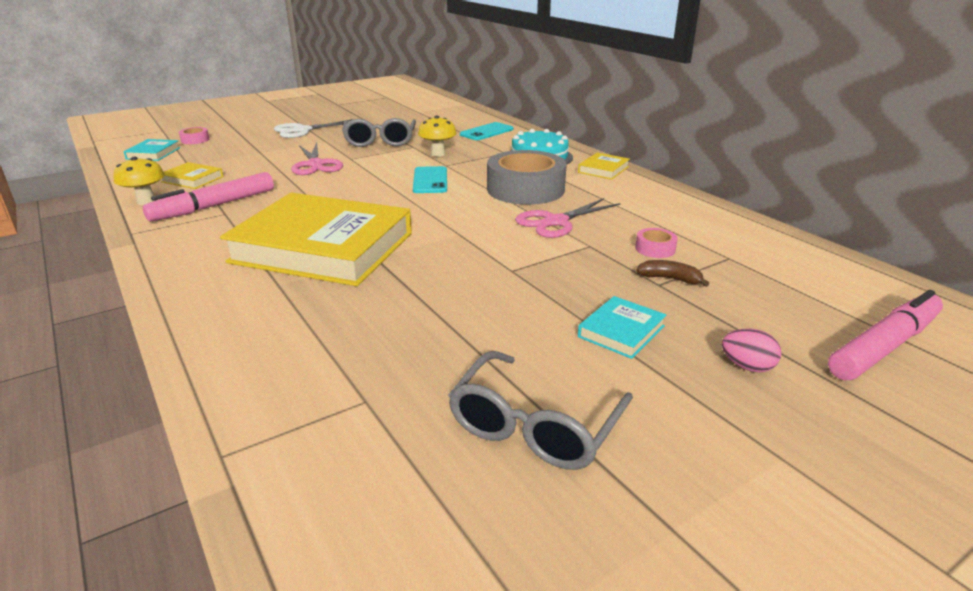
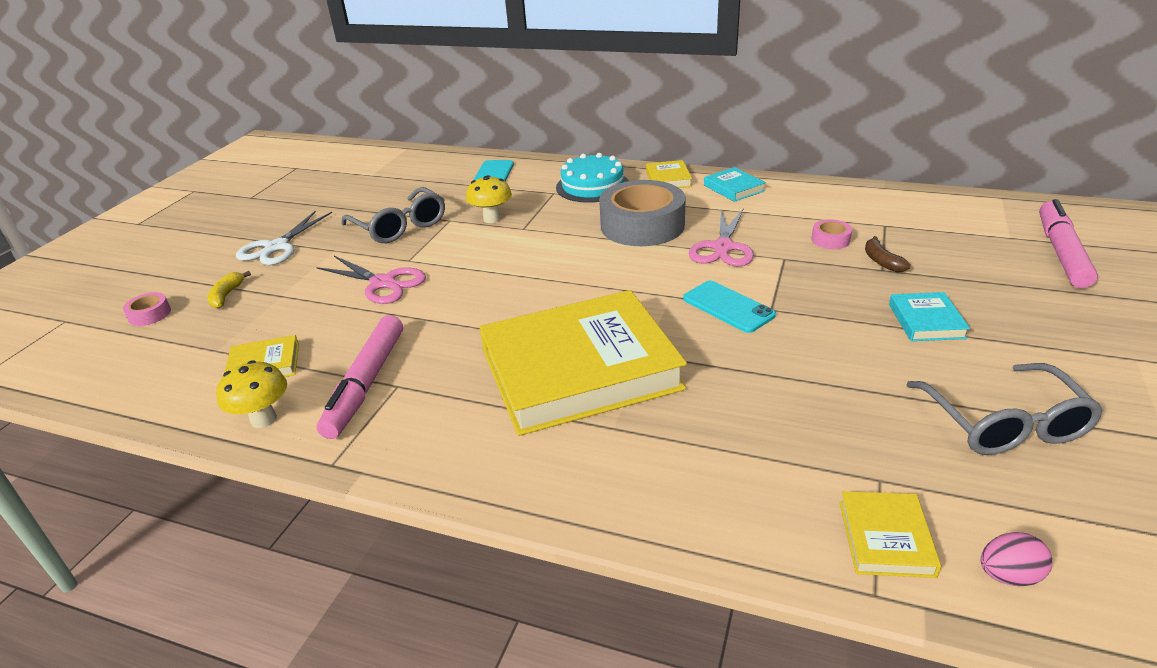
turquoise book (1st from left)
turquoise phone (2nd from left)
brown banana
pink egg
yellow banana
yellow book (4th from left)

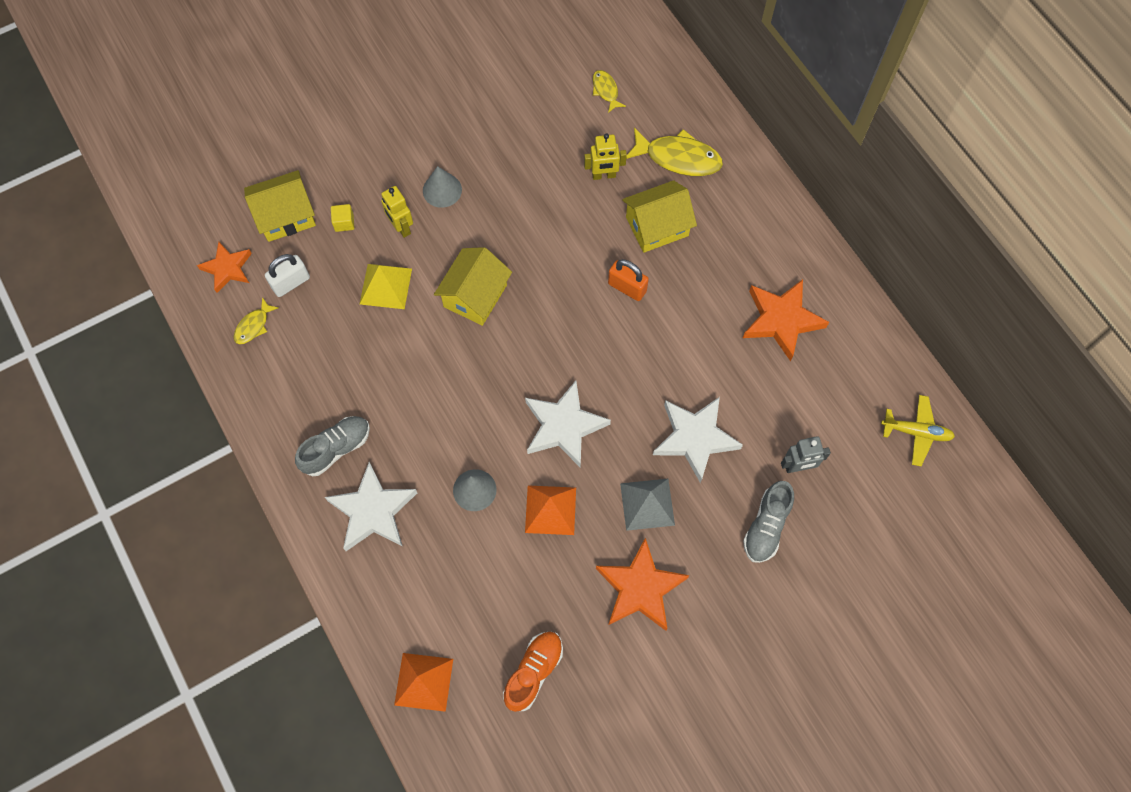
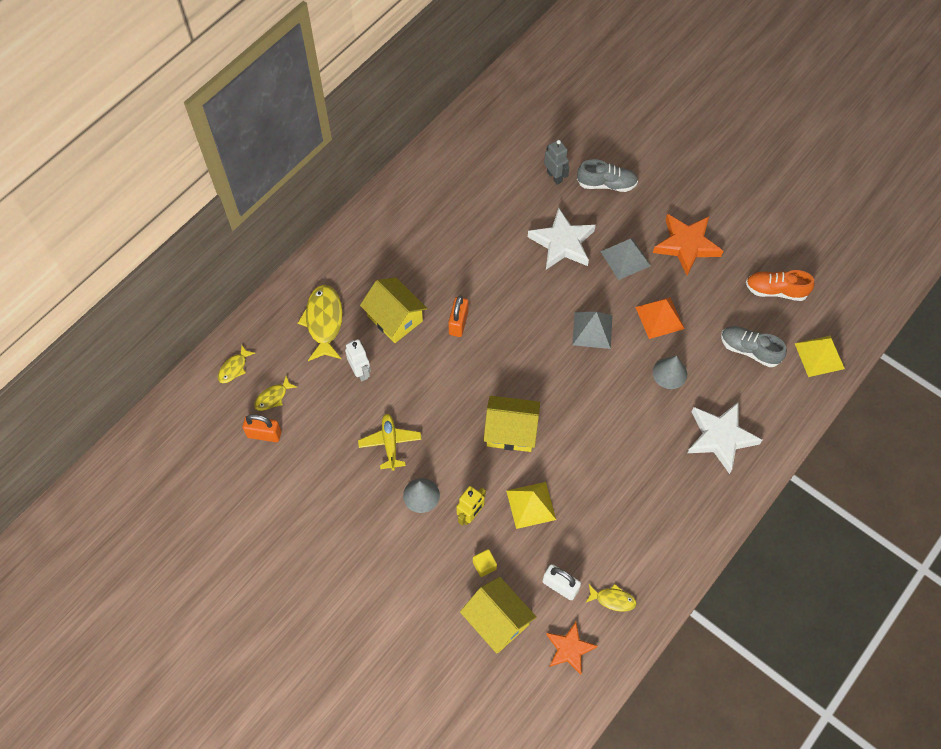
grey shoe (2nd from left)
yellow pyramid (2nd from left)
grey pyramid (1st from left)
white robot
orange star (3rd from left in the first image)
yellow plane
yellow fish (1st from left)
orange padlock (1st from left)

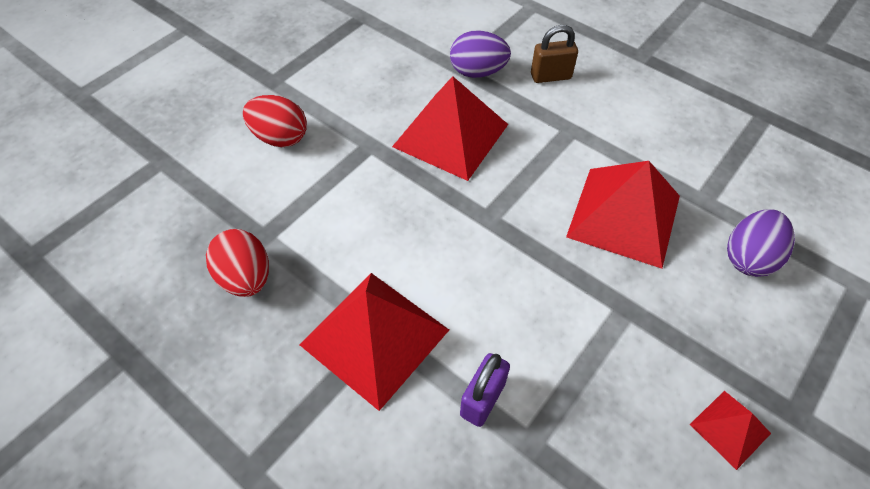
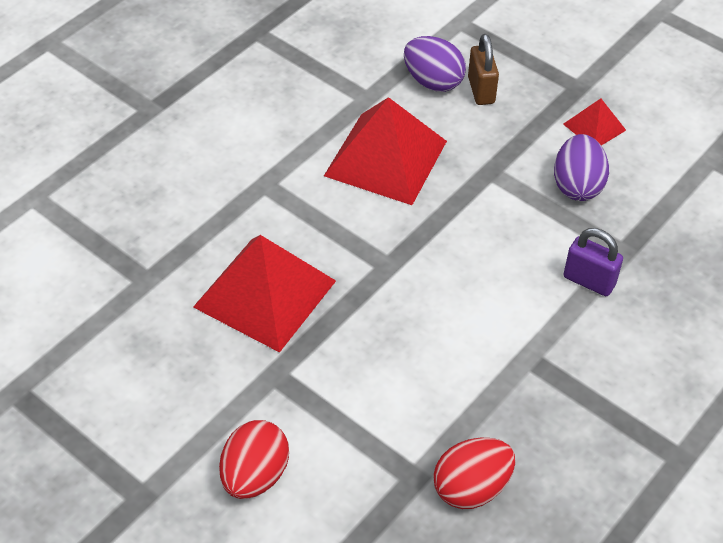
red pyramid (1st from left in the first image)
purple egg (2nd from left)
brown padlock

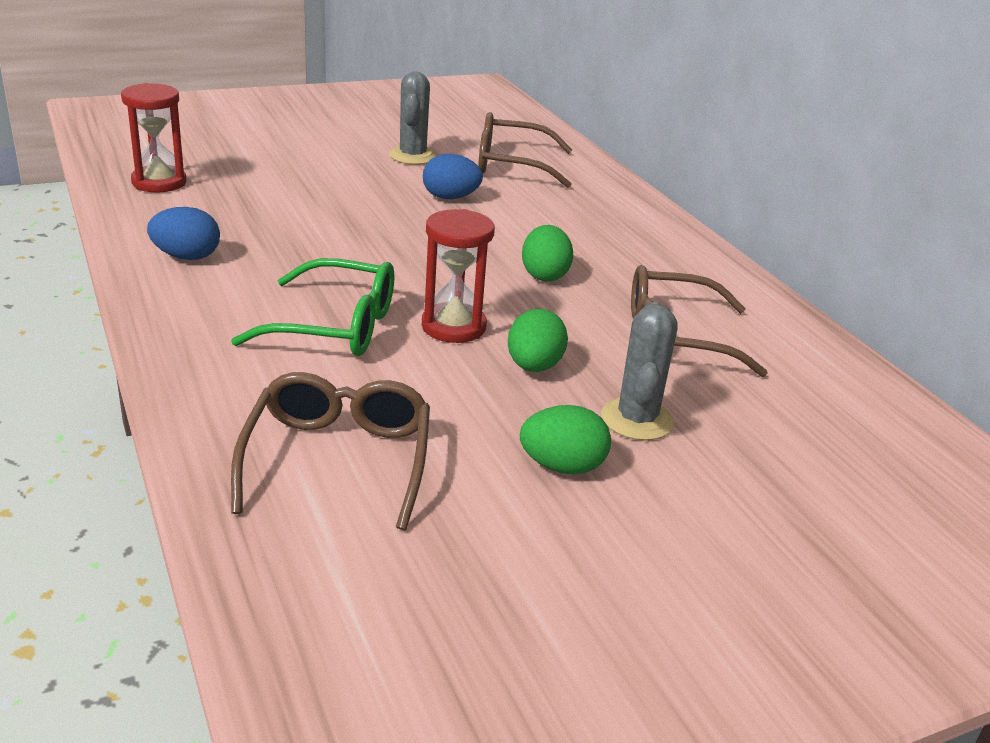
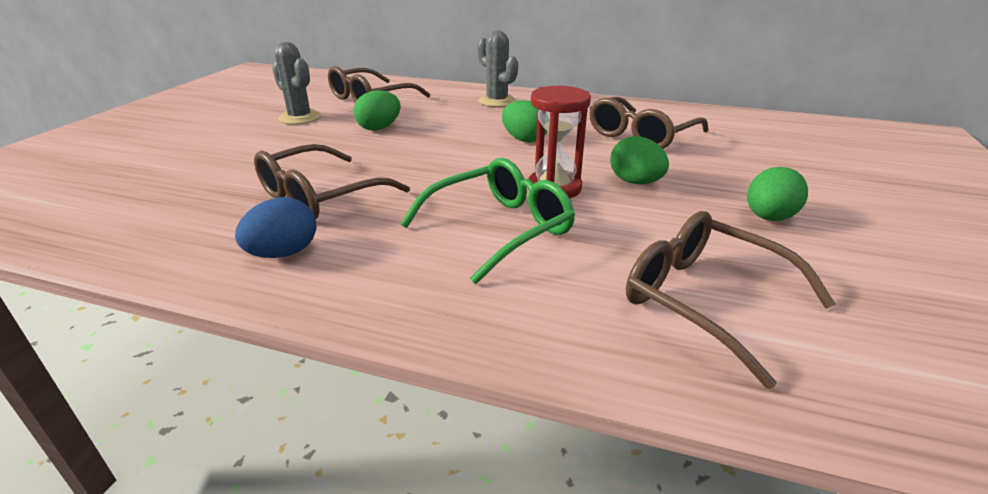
red hourglass (1st from left in the first image)
green egg (1st from left)
grey cactus (2nd from left)
brown glasses (1st from left)

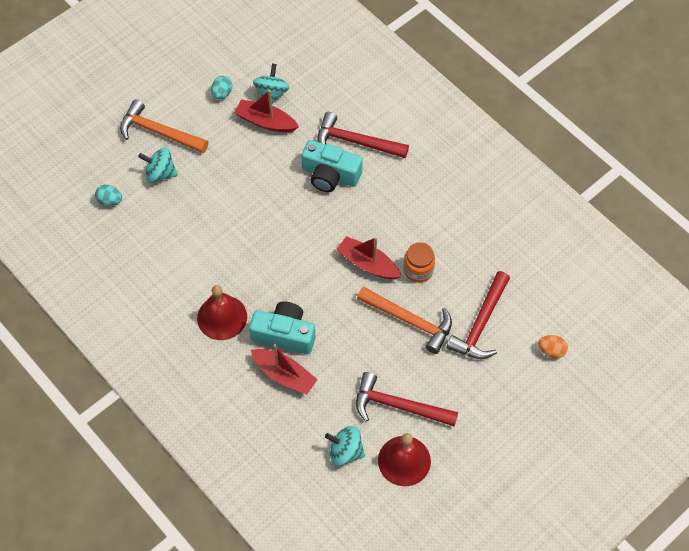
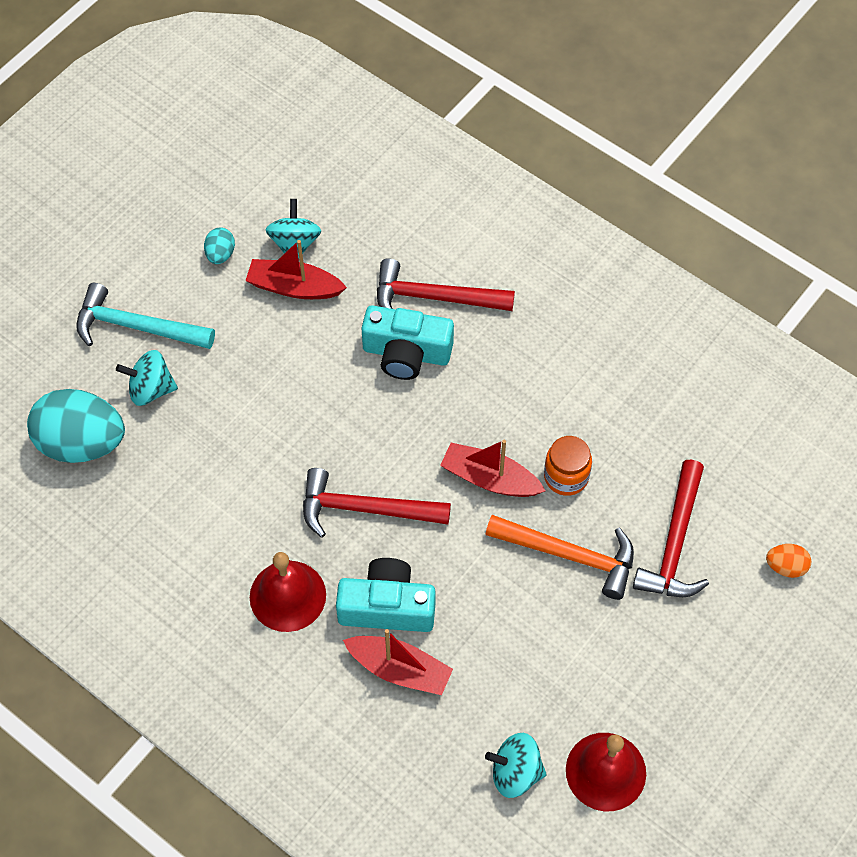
turquoise egg (1st from left)
turquoise hammer
red hammer (1st from left)

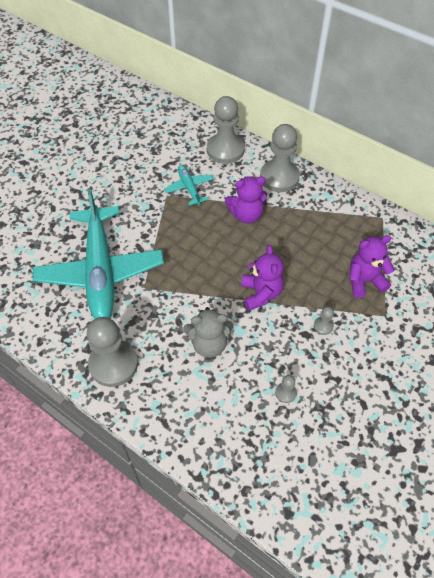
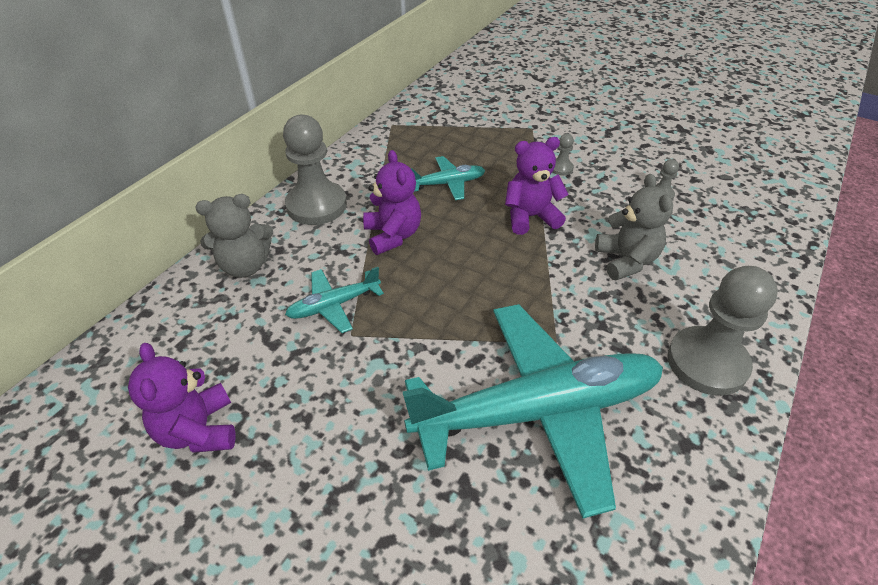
grey teddy bear (1st from left)
purple teddy bear (1st from left)
turquoise plane (2nd from left)

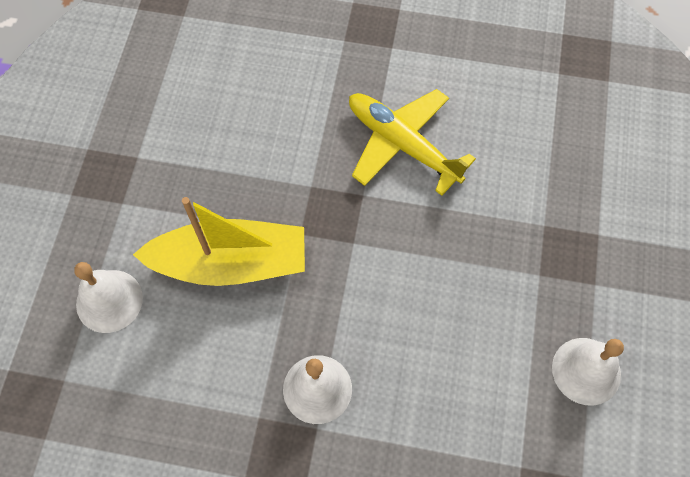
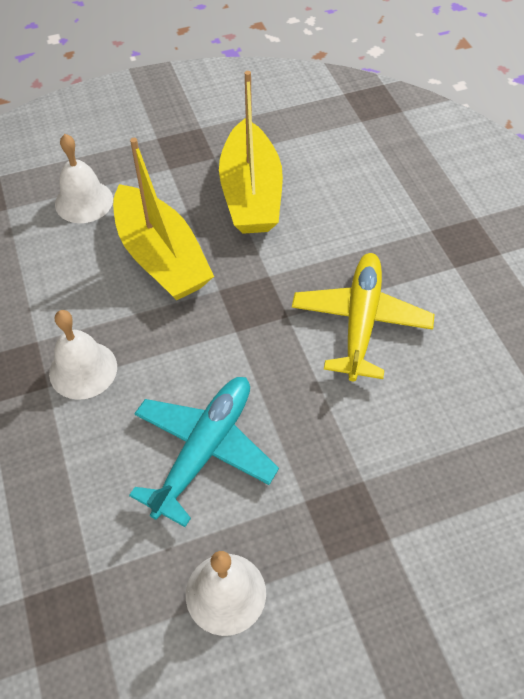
turquoise plane
yellow boat (2nd from left)

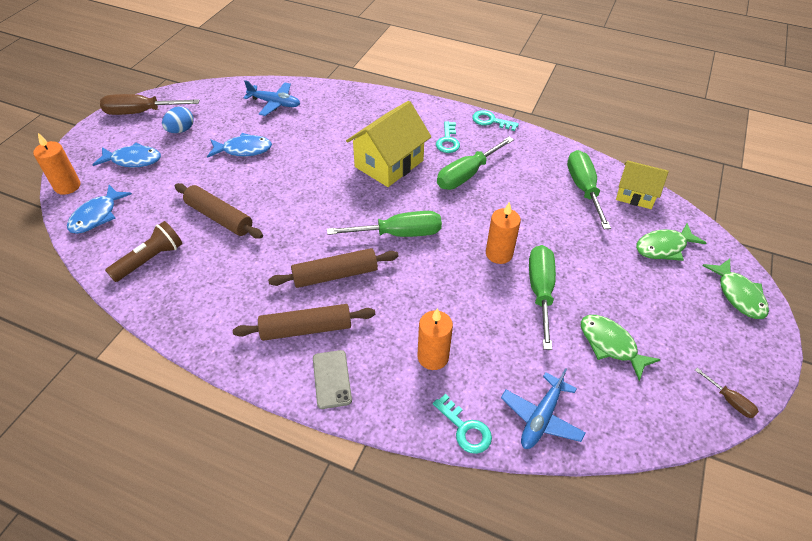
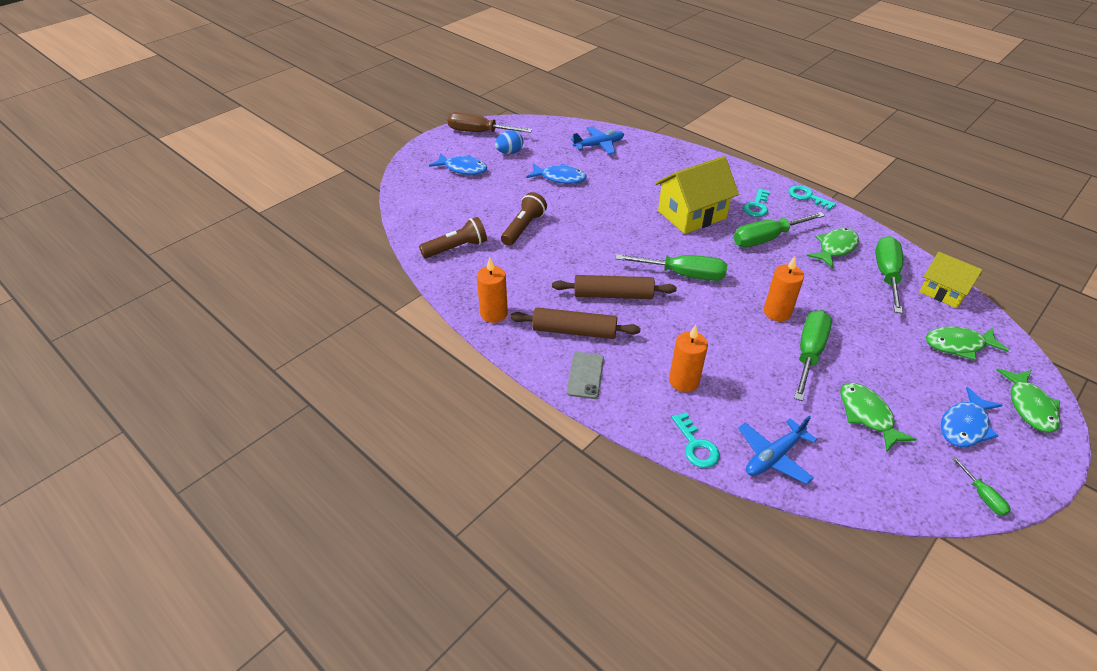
orange candle (1st from left)
blue fish (3rd from left)
brown flashlight (2nd from left)
blue plane (1st from left)
green screwdriver (5th from left)
green fish (1st from left)

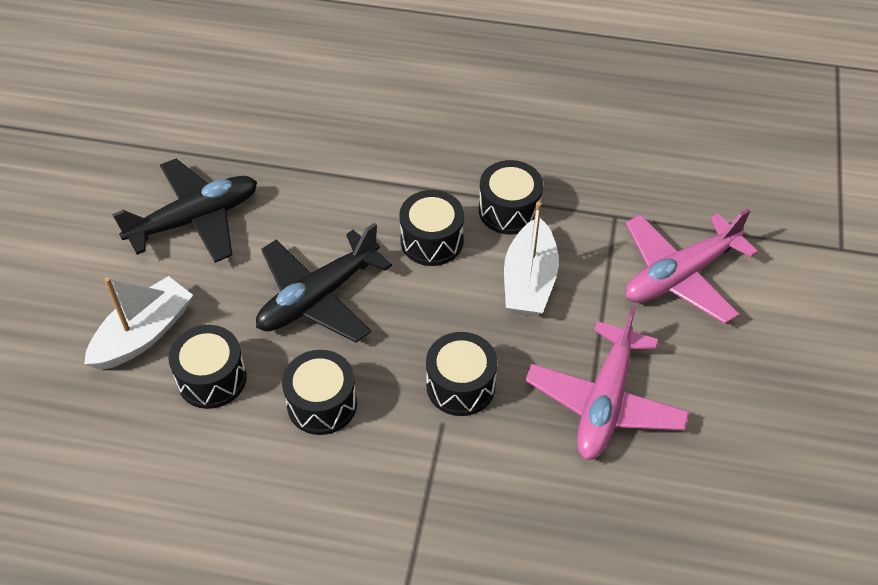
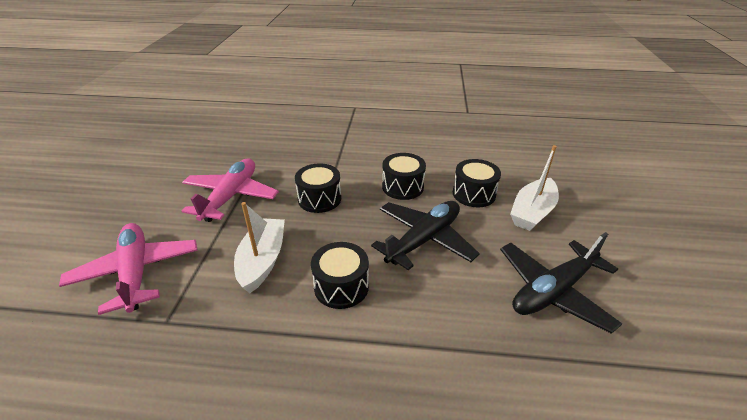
black drum (5th from left in the first image)
pink plane (1st from left)

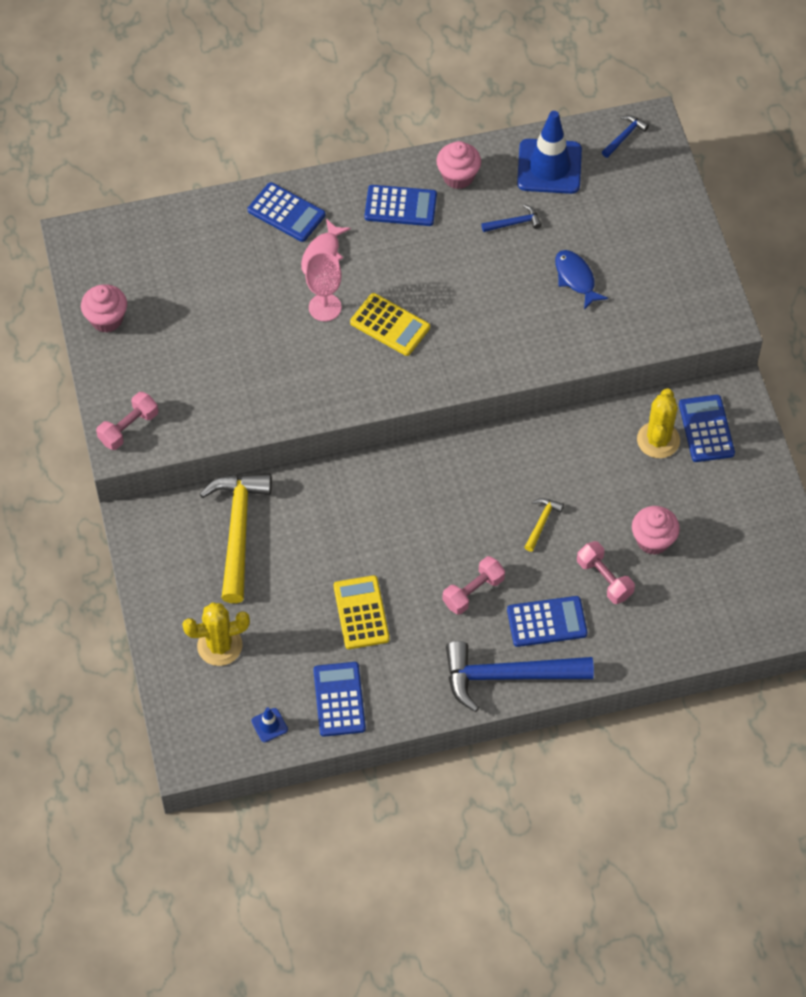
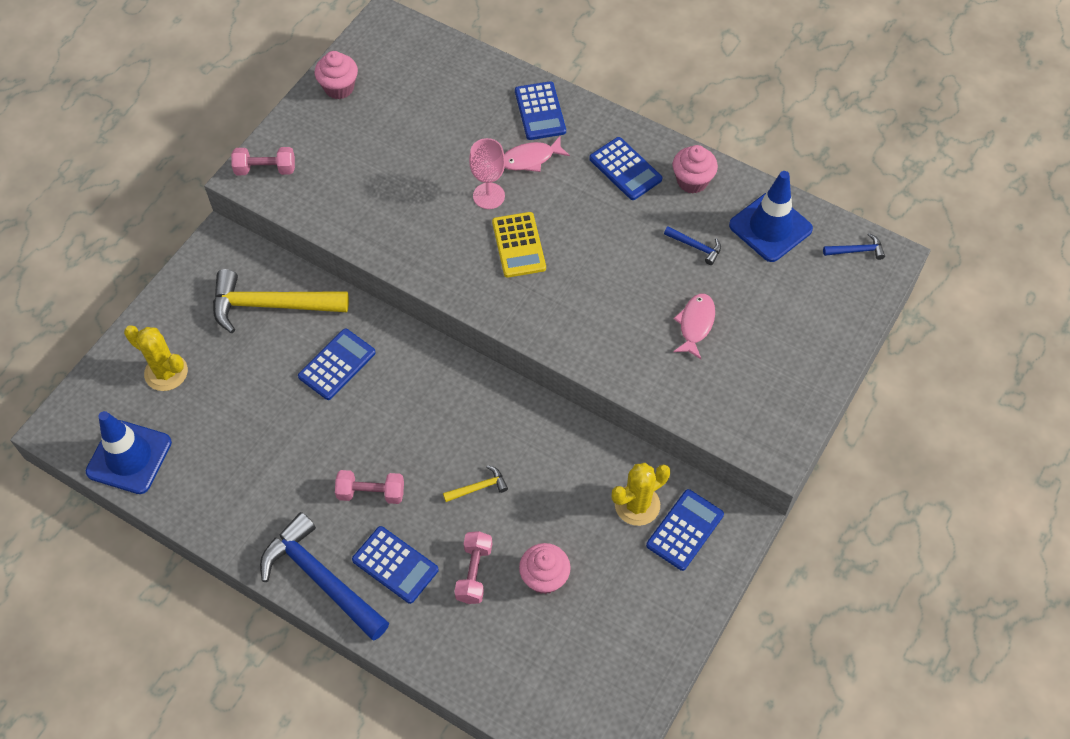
yellow hammer (1st from left)
blue traffic cone (1st from left)
blue calculator (1st from left)
yellow calculator (1st from left in the first image)
pink fish (2nd from left)

